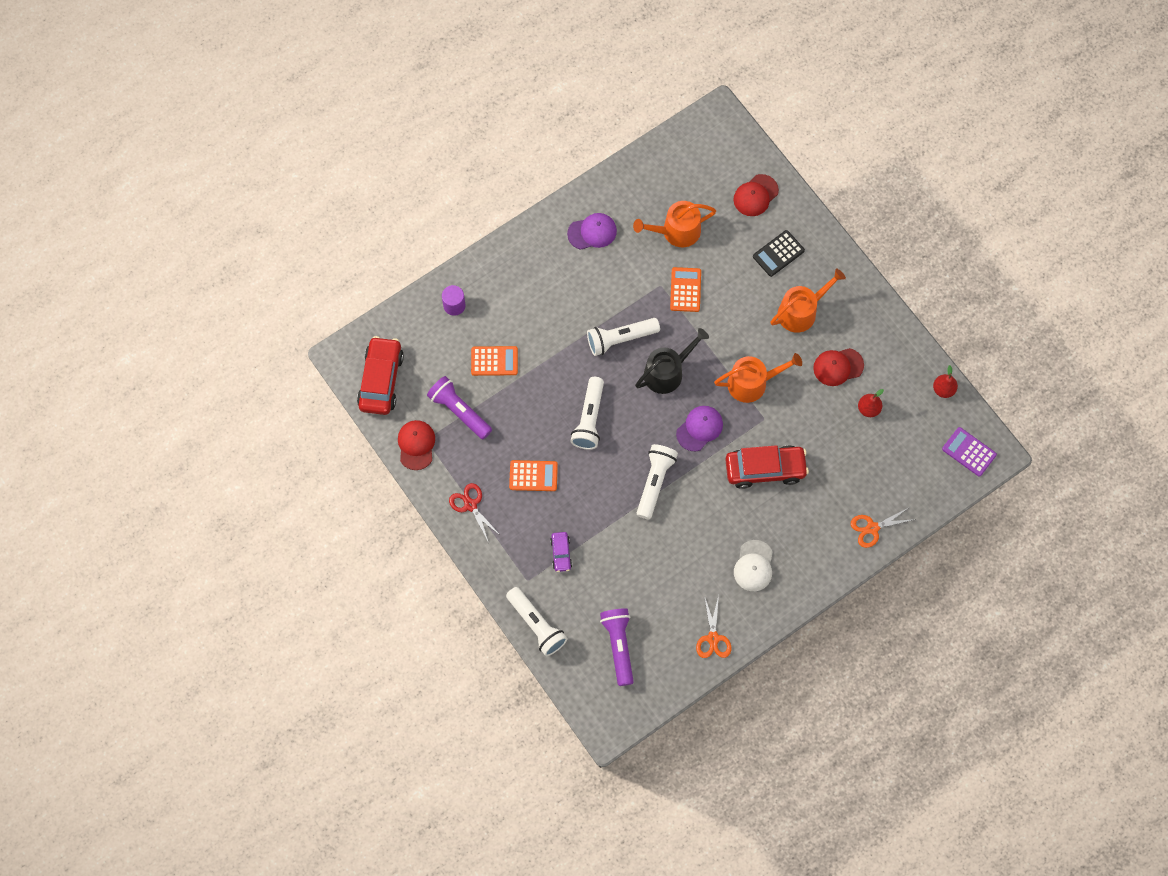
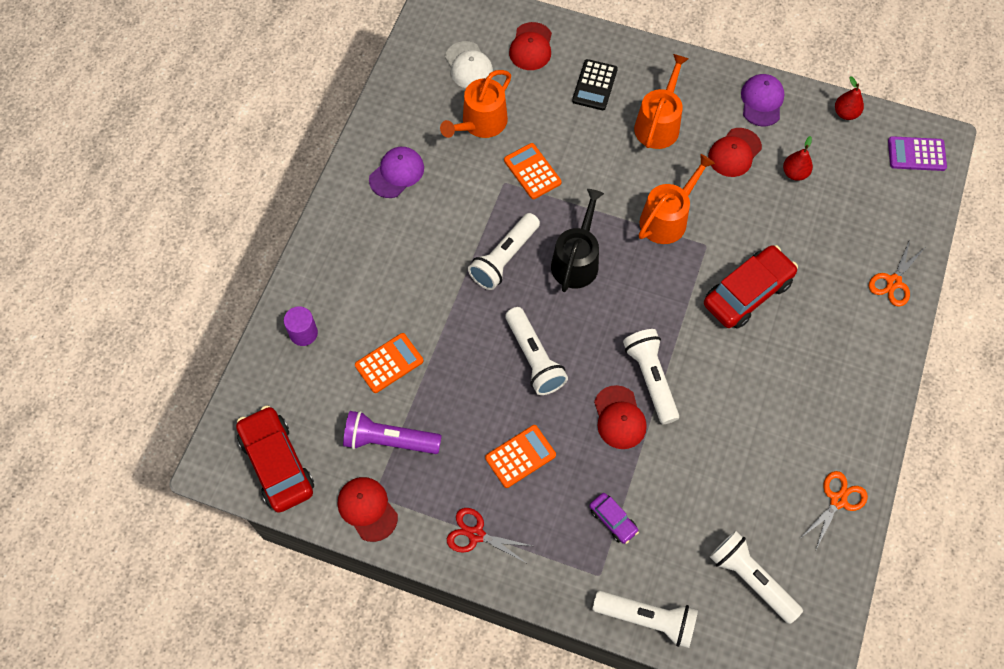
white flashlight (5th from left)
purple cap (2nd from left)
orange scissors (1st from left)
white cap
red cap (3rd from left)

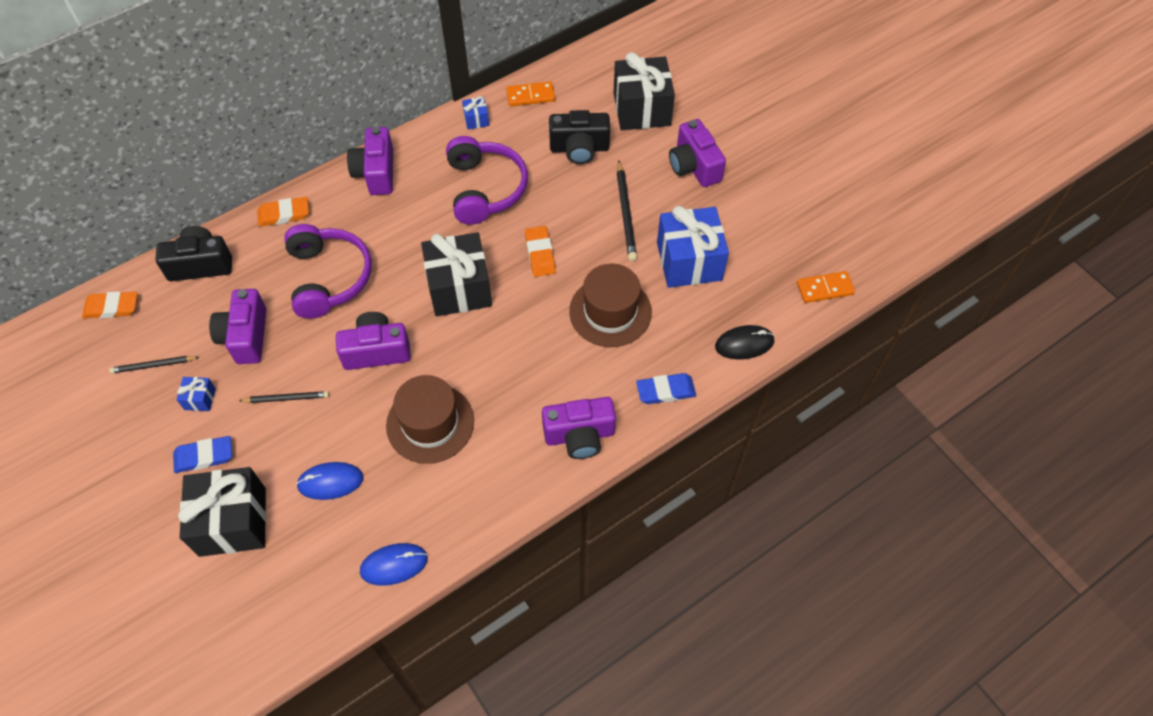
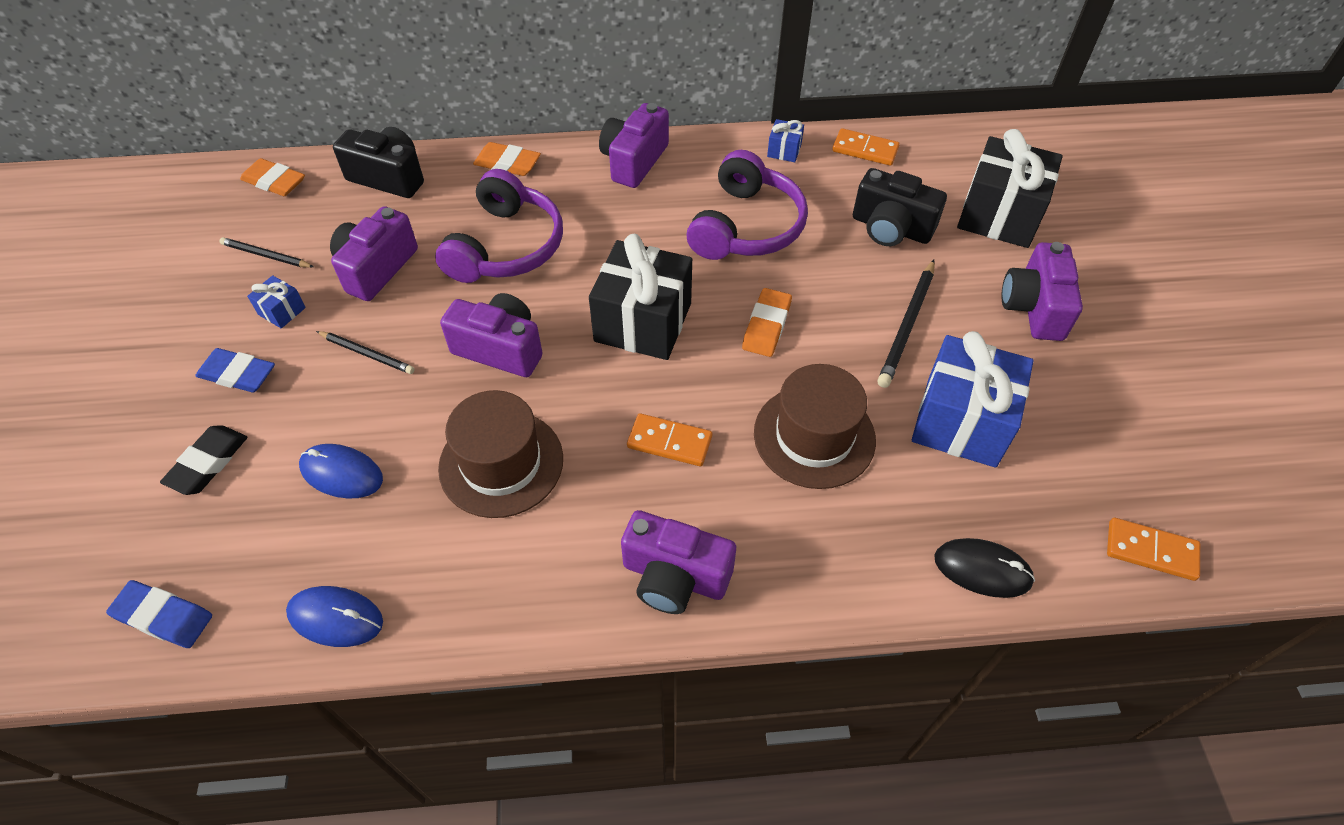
black eraser
blue eraser (1st from left)
orange domino (1st from left)

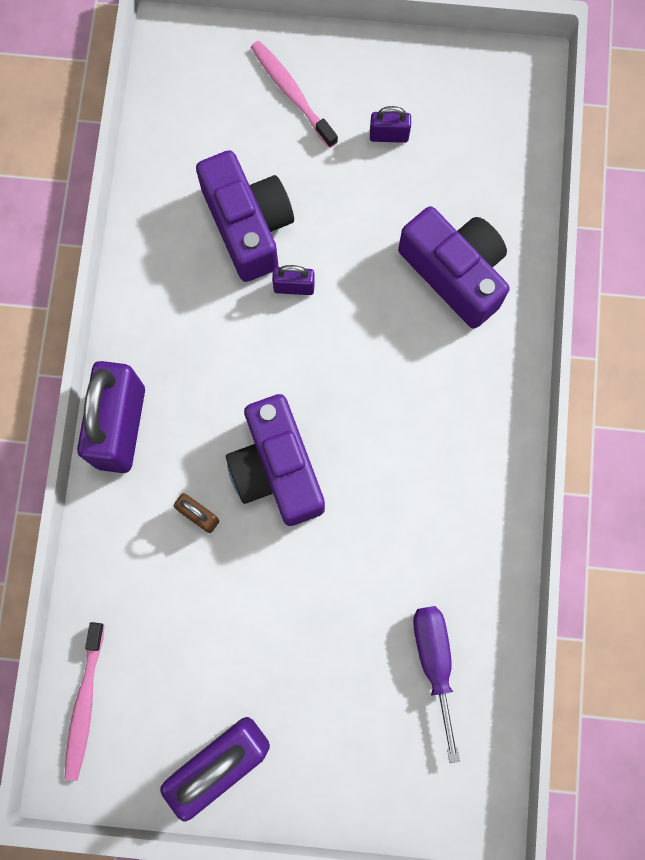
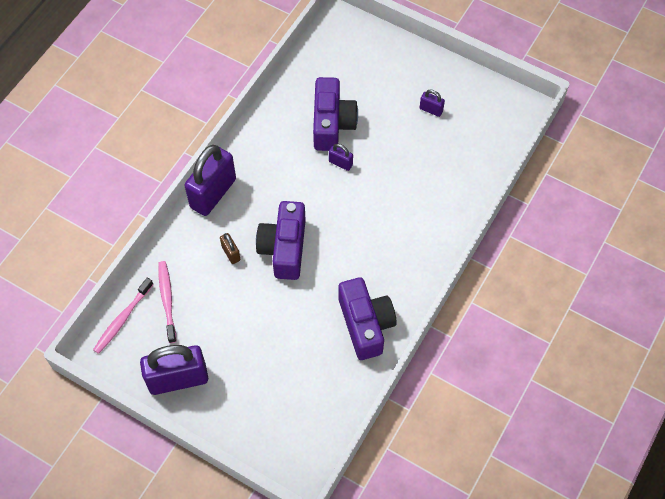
pink toothbrush (2nd from left)
purple camera (3rd from left)
purple screwdriver

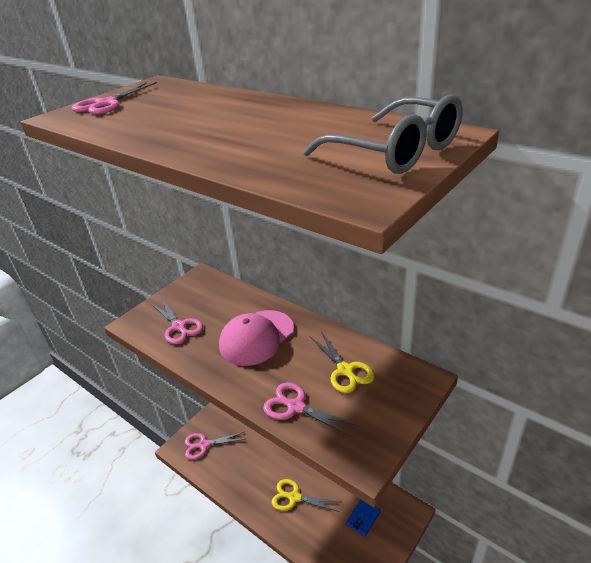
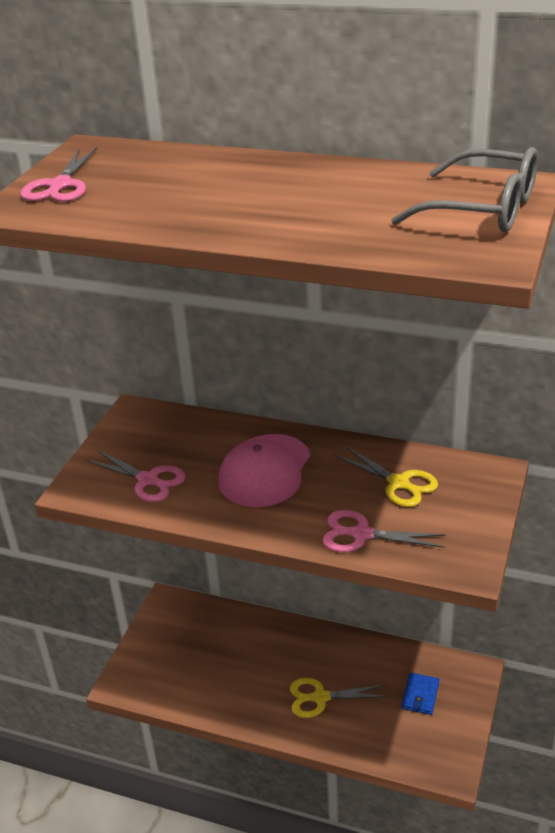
pink scissors (3rd from left in the first image)

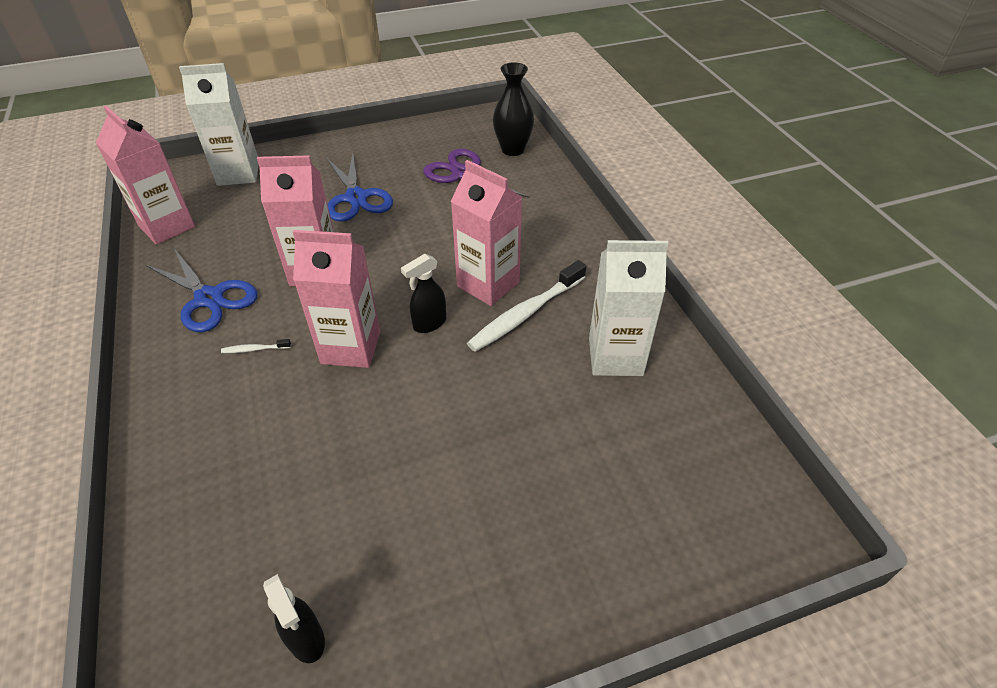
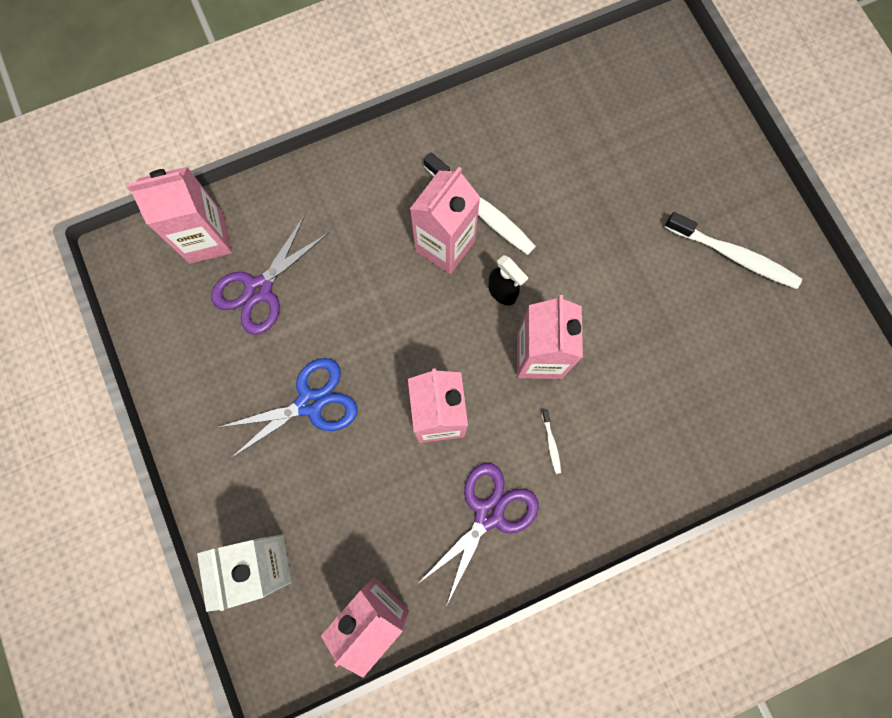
purple scissors (2nd from left)
black spray bottle (1st from left in the first image)
pink carton (1st from left)
white carton (2nd from left in the first image)
white toothbrush (3rd from left)

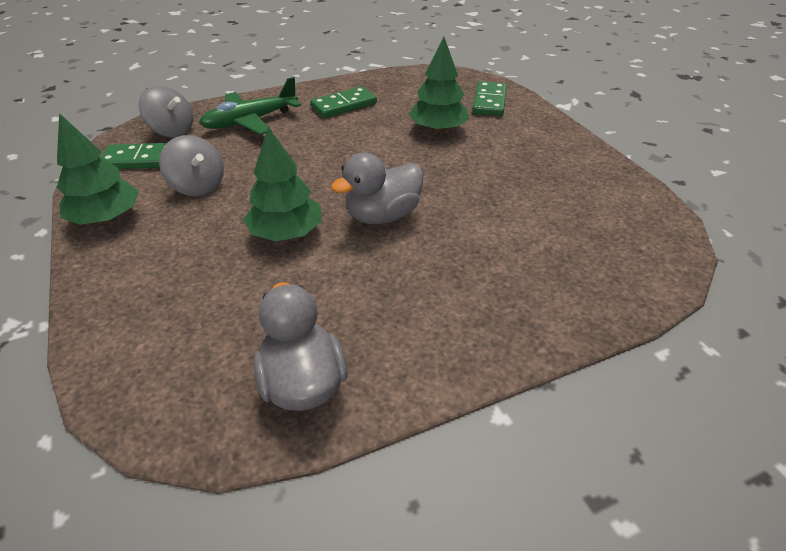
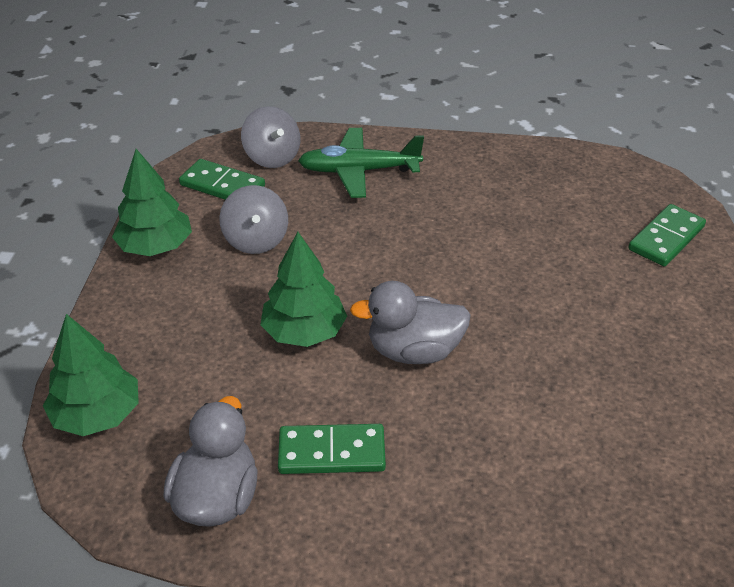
green domino (2nd from left)
green tree (1st from left)

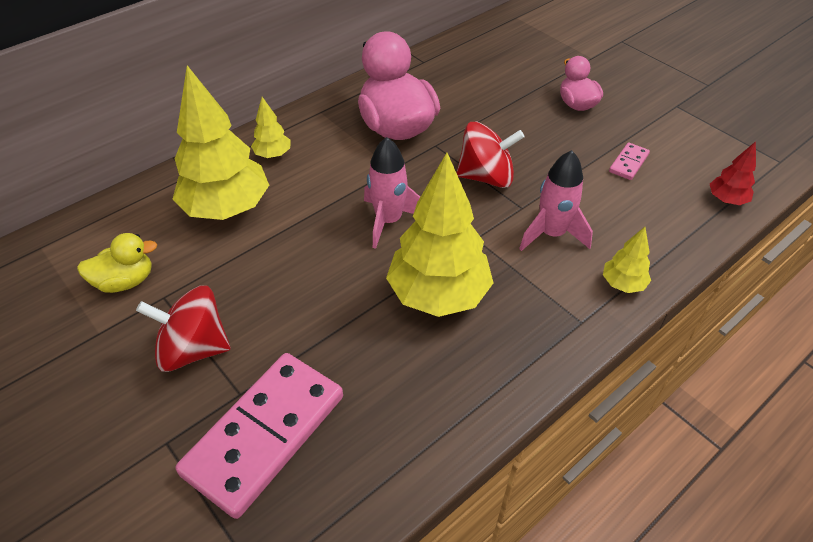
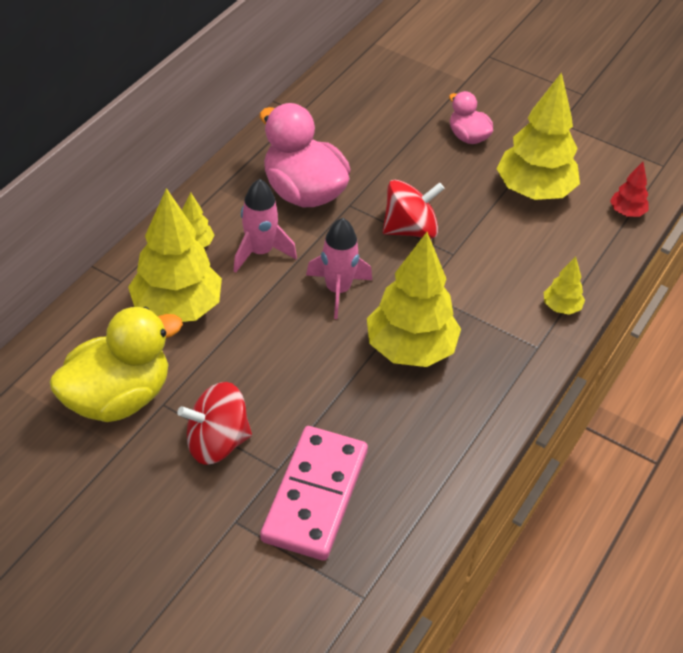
yellow duck
pink rocket (1st from left)
yellow tree (4th from left)

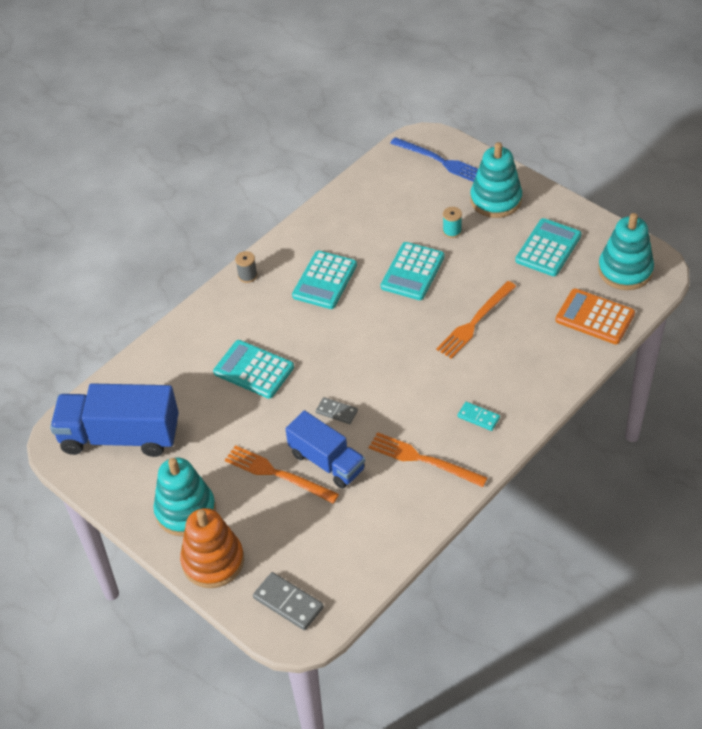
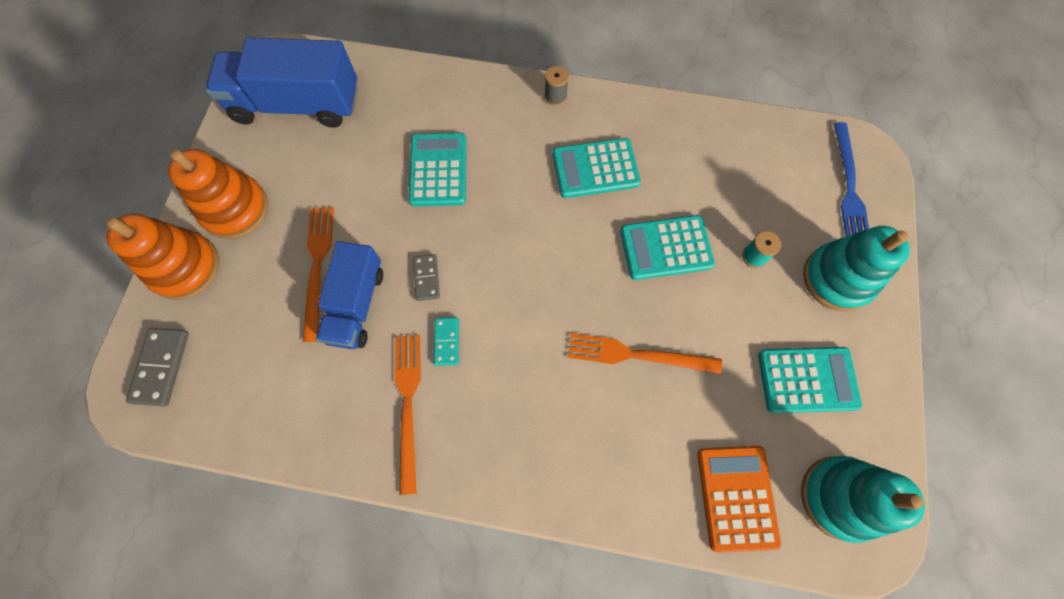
blue truck (1st from left)
orange stacking toy (2nd from left)
turquoise domino

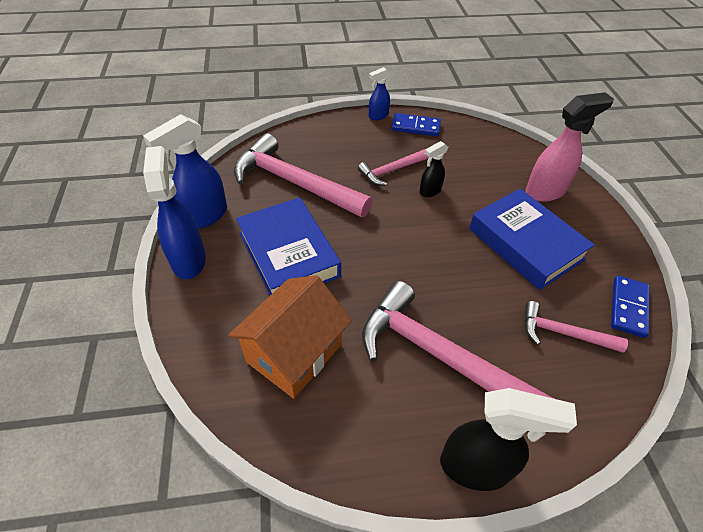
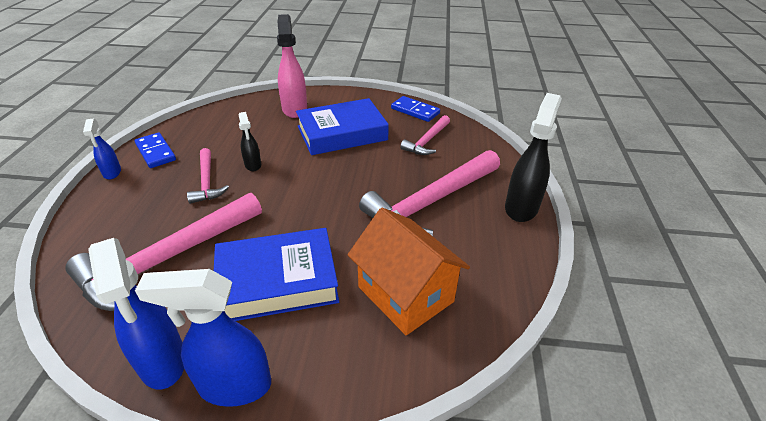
blue domino (1st from left)

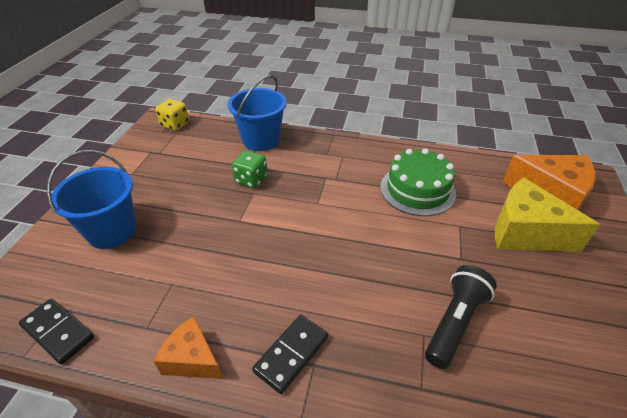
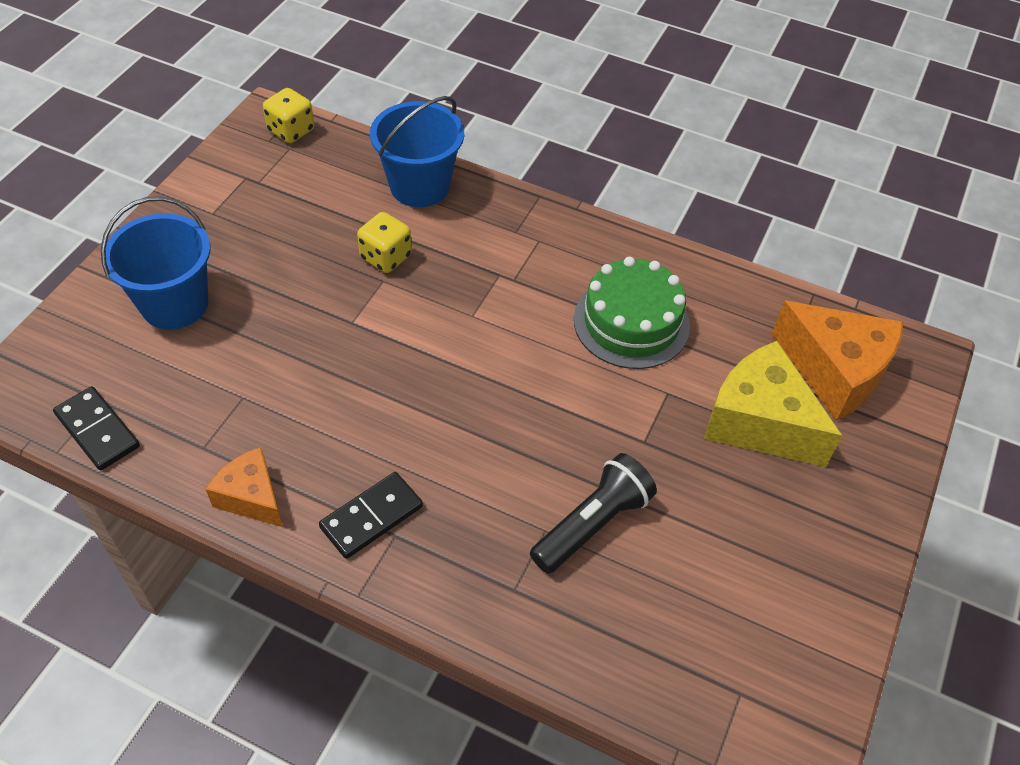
yellow dice (2nd from left)

